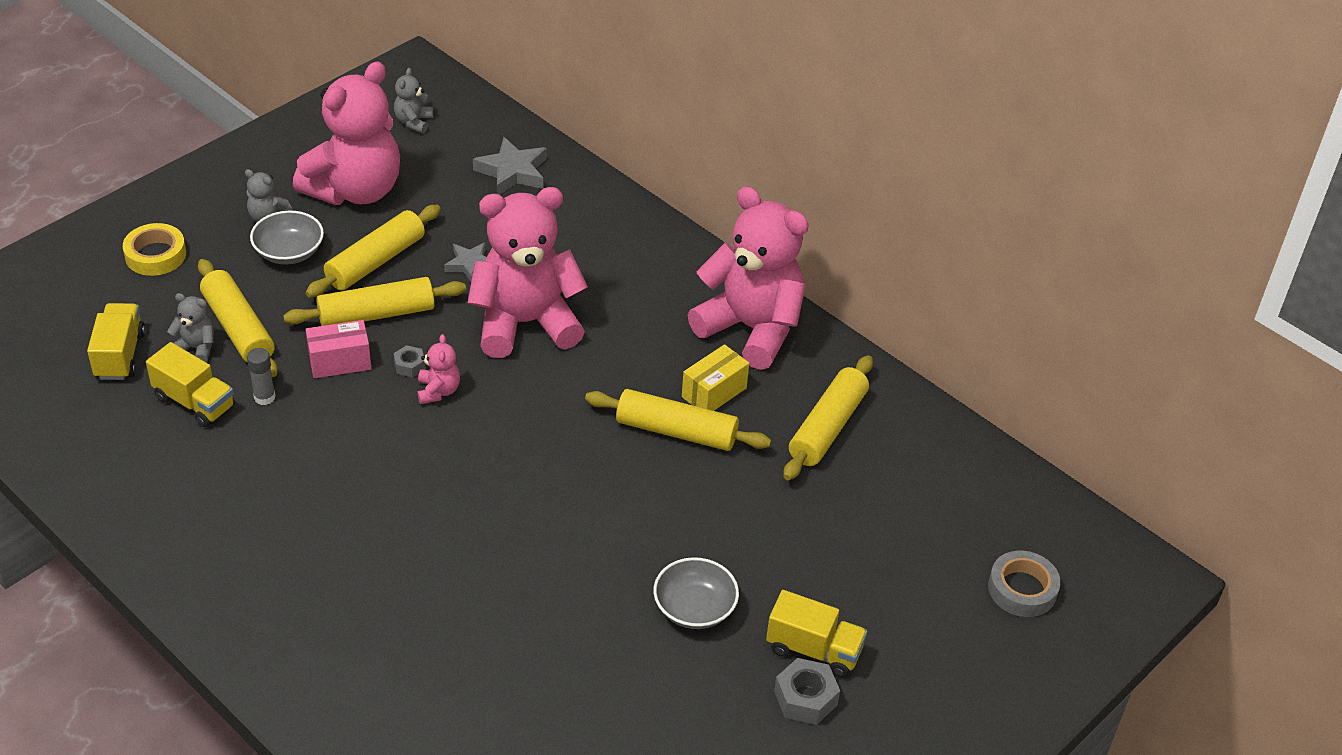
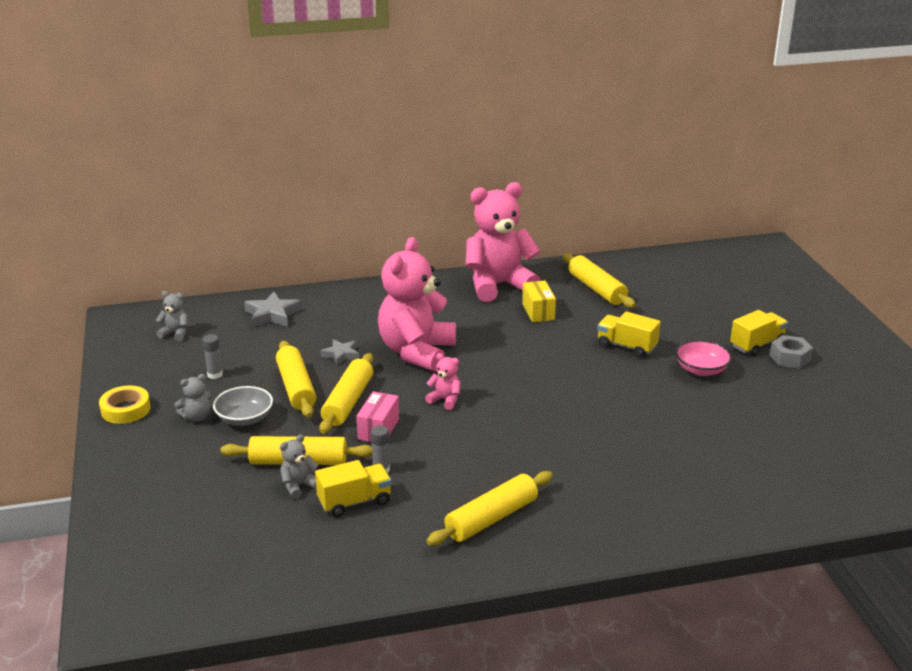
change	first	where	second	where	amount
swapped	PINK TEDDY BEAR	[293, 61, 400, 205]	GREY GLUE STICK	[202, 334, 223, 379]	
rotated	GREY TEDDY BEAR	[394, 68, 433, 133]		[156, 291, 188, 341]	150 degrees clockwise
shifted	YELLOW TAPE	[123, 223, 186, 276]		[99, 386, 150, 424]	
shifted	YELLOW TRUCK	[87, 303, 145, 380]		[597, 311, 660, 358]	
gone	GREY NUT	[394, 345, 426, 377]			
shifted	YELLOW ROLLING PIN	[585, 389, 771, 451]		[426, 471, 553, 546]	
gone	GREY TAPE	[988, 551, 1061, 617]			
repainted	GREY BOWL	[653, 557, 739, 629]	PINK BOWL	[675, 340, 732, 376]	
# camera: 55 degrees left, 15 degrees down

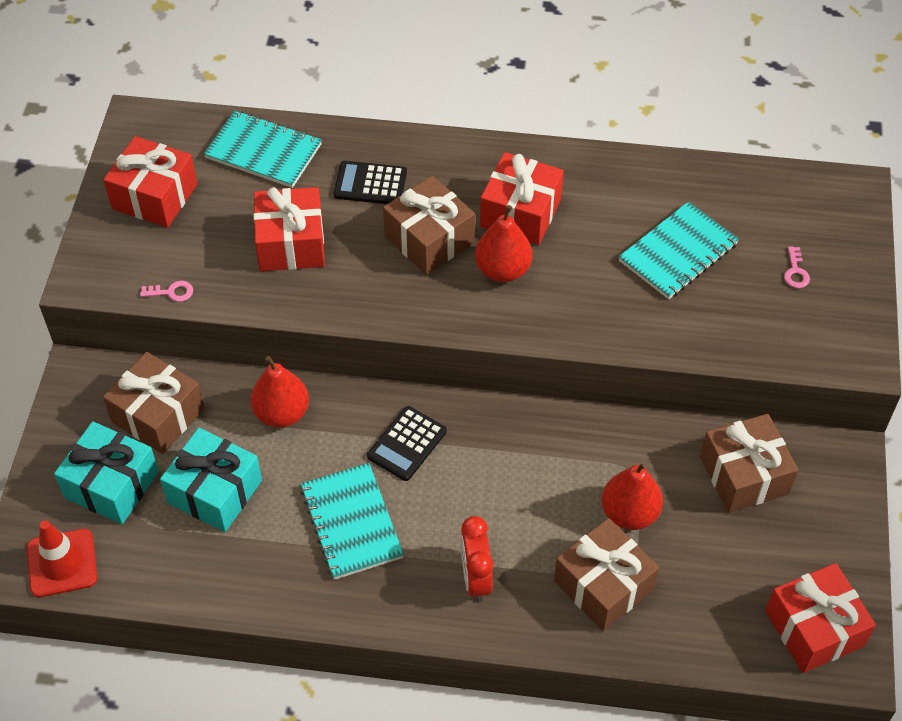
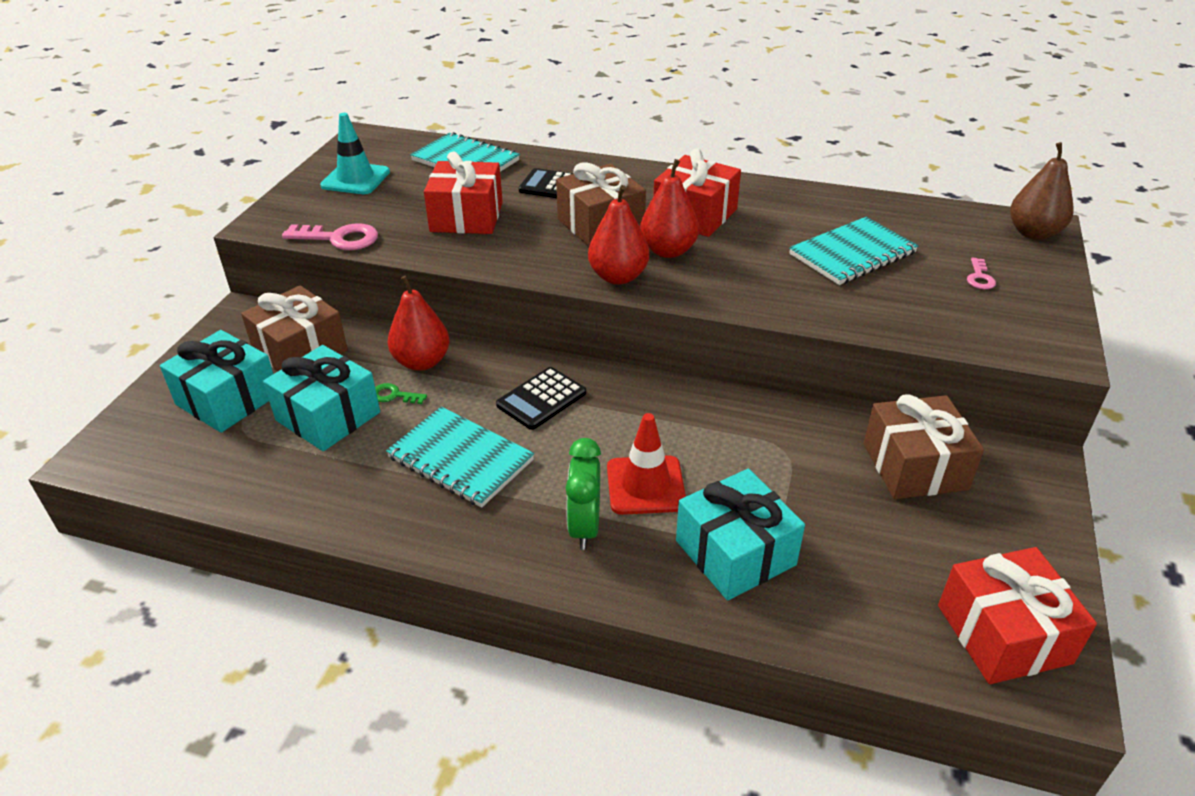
change	first	where	second	where	amount
swapped	RED GIFT	[103, 136, 198, 228]	TURQUOISE TRAFFIC CONE	[320, 113, 390, 194]	
scaled	PINK KEY	[140, 281, 193, 302]		[282, 223, 378, 250]	x1.84
shifted	RED PEAR	[602, 462, 663, 530]		[588, 185, 649, 284]	
rotated	TURQUOISE NOTEBOOK	[300, 463, 404, 580]		[386, 407, 534, 508]	45 degrees counterclockwise
repainted	RED CLOCK	[461, 516, 493, 602]	GREEN CLOCK	[566, 438, 601, 550]	
repainted	BROWN GIFT	[554, 518, 659, 631]	TURQUOISE GIFT	[676, 469, 805, 601]	
shifted	RED TRAFFIC CONE	[27, 520, 97, 597]		[607, 413, 686, 515]	
new			BROWN PEAR	[1010, 142, 1074, 240]	
new			GREEN KEY	[375, 383, 427, 404]	
# camera: 10 degrees right, 15 degrees down

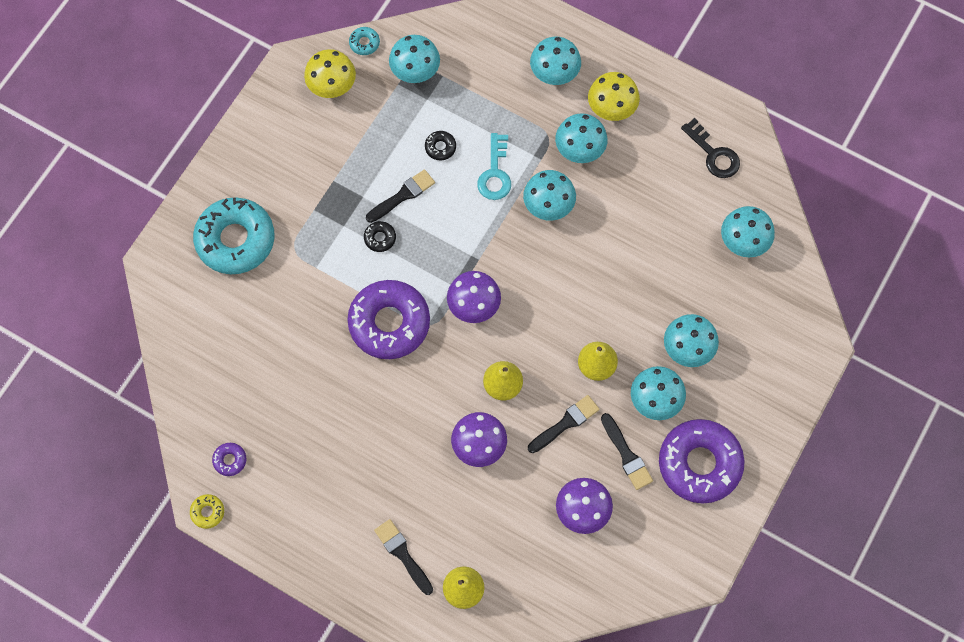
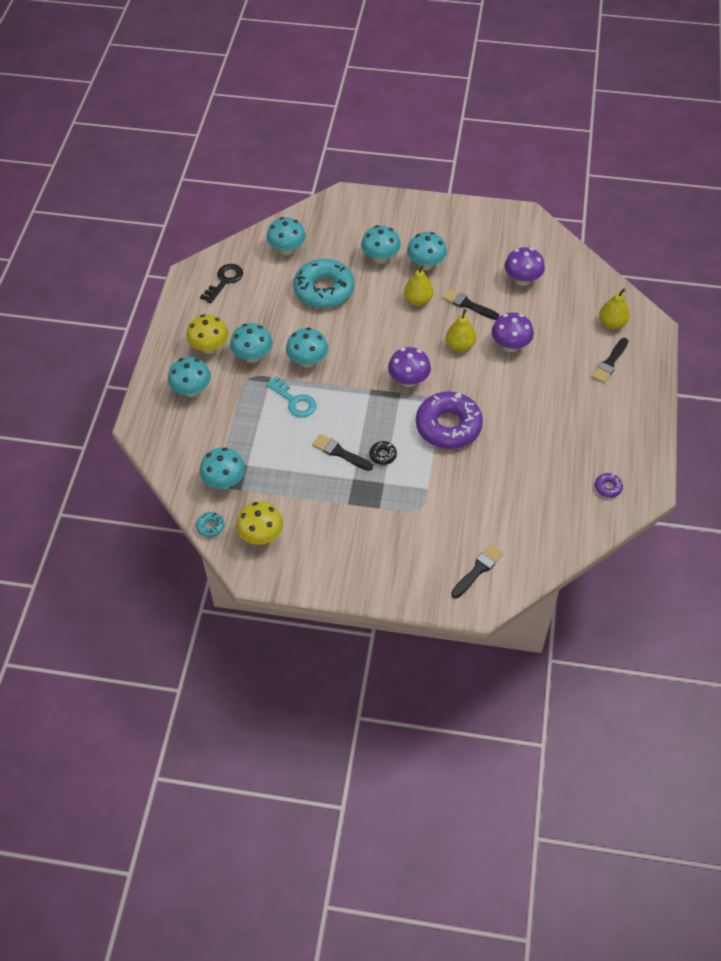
change	first	where	second	where	amount
gone	BLACK DONUT	[425, 131, 456, 160]			
rotated	TURQUOISE KEY	[477, 133, 511, 200]		[266, 376, 317, 417]	60 degrees clockwise
shifted	TURQUOISE DONUT	[193, 197, 275, 274]		[293, 259, 354, 308]	
shifted	BLACK BRUSH	[601, 413, 653, 490]		[451, 544, 503, 598]	
gone	PURPLE DONUT	[659, 419, 745, 503]			
gone	YELLOW DONUT	[190, 494, 224, 529]			
# camera: 110 degrees left, 15 degrees down

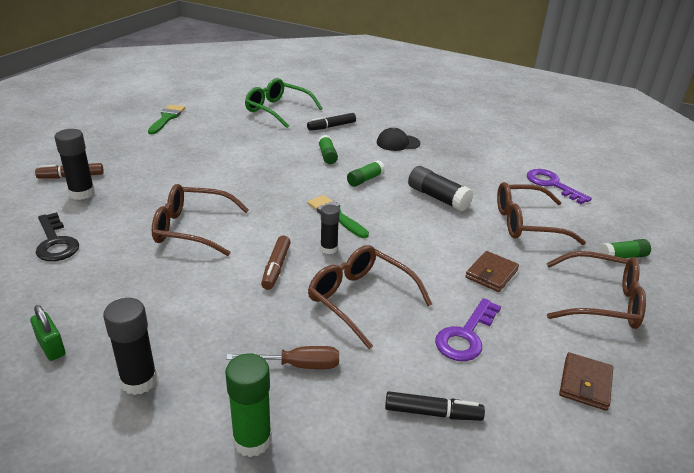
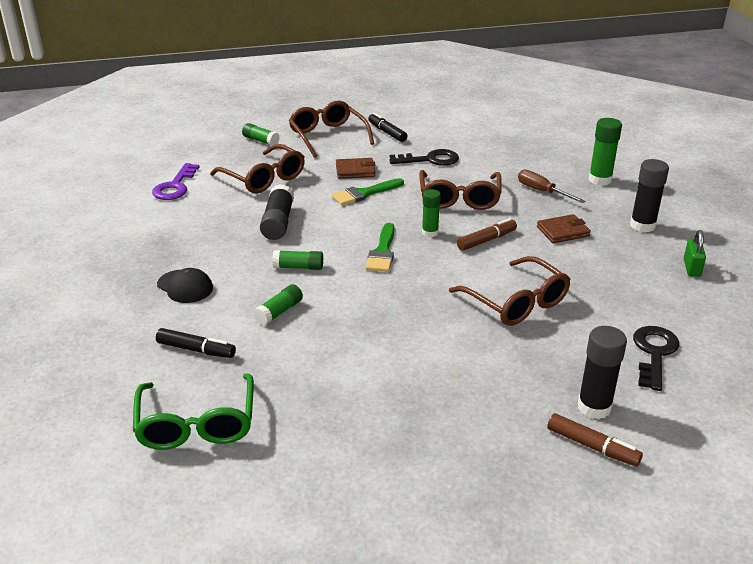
change	first	where	second	where	amount
shifted	GREEN BRUSH	[148, 104, 185, 134]		[332, 178, 404, 205]	
repainted	BLACK GLUE STICK	[320, 204, 340, 254]	GREEN GLUE STICK	[422, 189, 441, 237]	
repainted	PURPLE KEY	[435, 298, 501, 361]	BLACK KEY	[389, 149, 459, 166]	
shifted	BROWN WALLET	[559, 352, 613, 411]		[537, 214, 591, 243]	
shifted	BLACK MARKER	[385, 391, 485, 421]		[368, 113, 407, 142]	
# camera: 130 degrees left, 0 degrees up

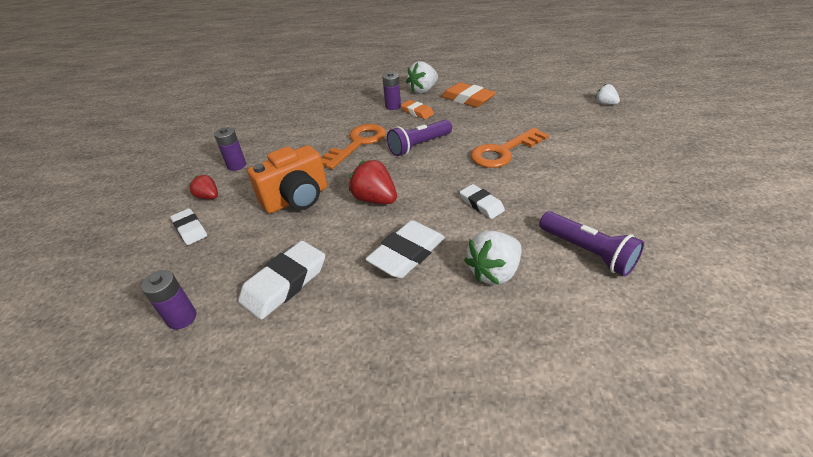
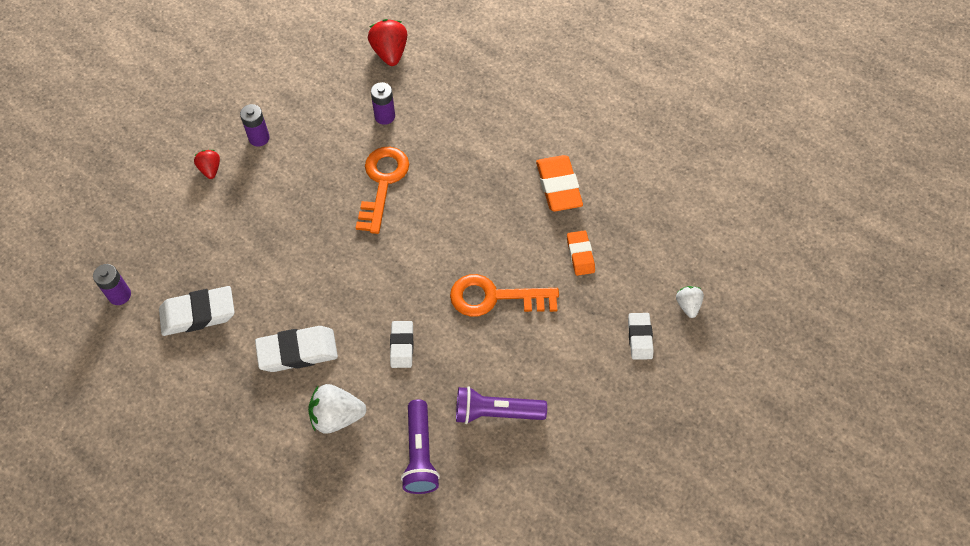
change	first	where	second	where	amount
gone	WHITE STRAWBERRY	[406, 61, 438, 94]			
shifted	PURPLE BATTERY	[382, 72, 401, 110]		[371, 82, 395, 125]	
shifted	ORANGE ERASER	[401, 100, 434, 119]		[567, 230, 595, 276]	
shifted	PURPLE FLASHLIGHT	[387, 120, 452, 156]		[456, 386, 547, 424]	
rotated	ORANGE KEY	[321, 124, 386, 169]		[356, 147, 409, 234]	60 degrees counterclockwise
gone	ORANGE CAMERA	[248, 145, 327, 214]			
shifted	RED STRAWBERRY	[349, 160, 397, 204]		[368, 19, 407, 66]	
shifted	WHITE ERASER	[170, 208, 207, 245]		[628, 313, 654, 360]	
# camera: 35 degrees right, 20 degrees up

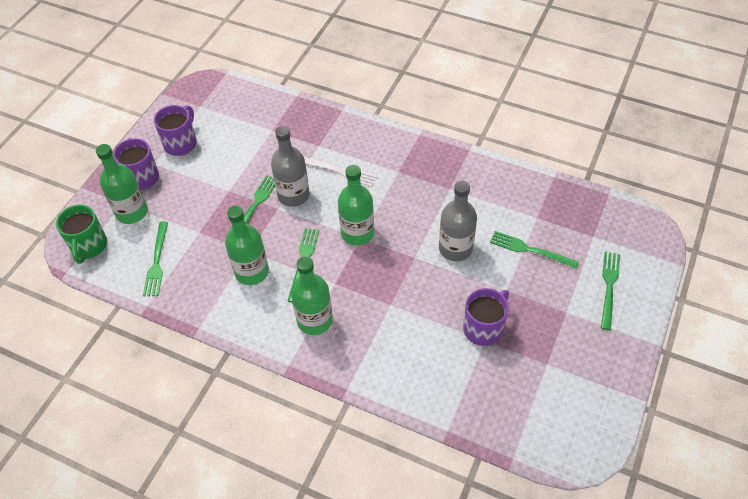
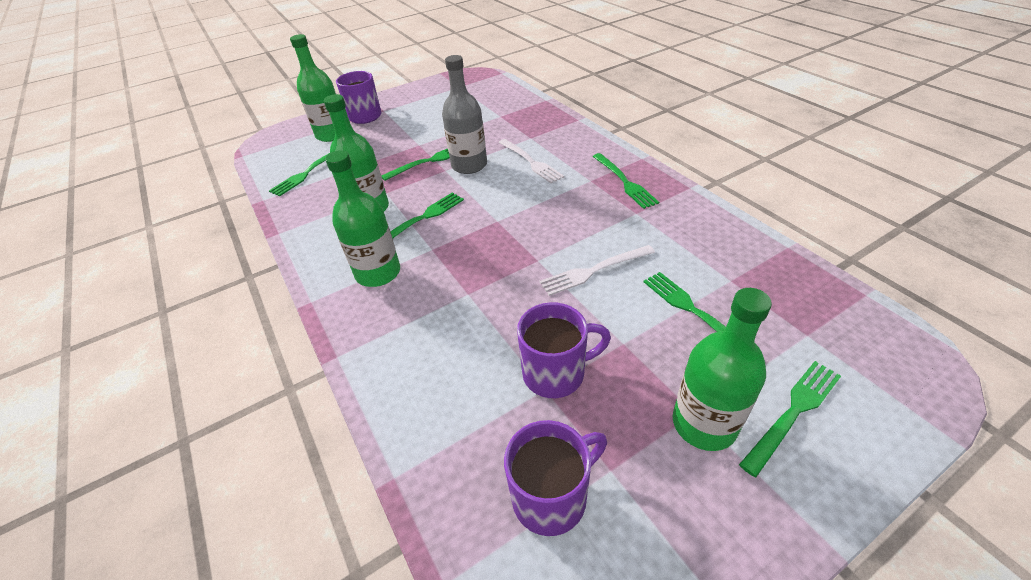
change	first	where	second	where	amount
shifted	PURPLE MUG	[154, 105, 197, 156]		[504, 420, 607, 536]	
shifted	GREEN BOTTLE	[338, 165, 374, 245]		[673, 288, 772, 451]	
swapped	GREY BOTTLE	[439, 181, 477, 261]	WHITE FORK	[539, 245, 655, 296]	
gone	GREEN MUG	[56, 205, 107, 264]			
new			GREEN FORK	[592, 153, 659, 209]	
# camera: 35 degrees right, 10 degrees down

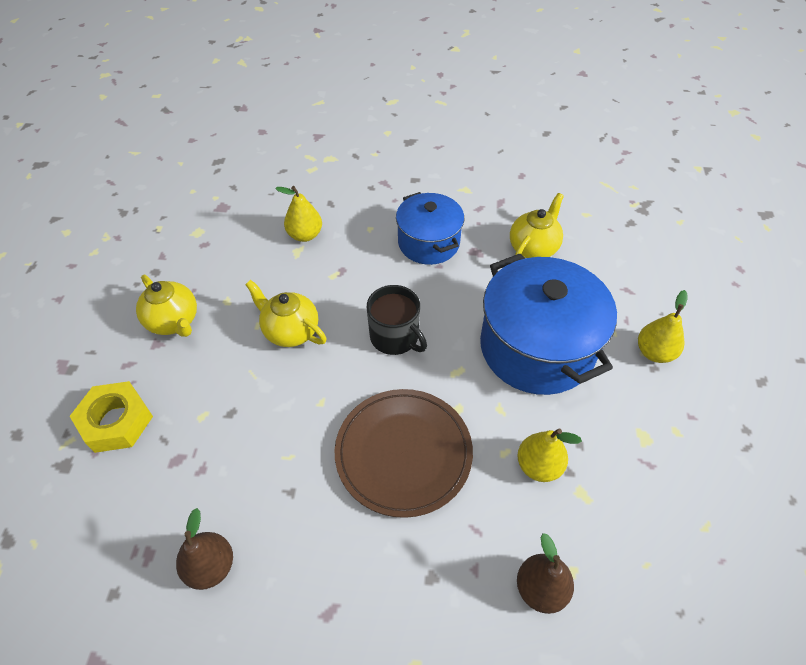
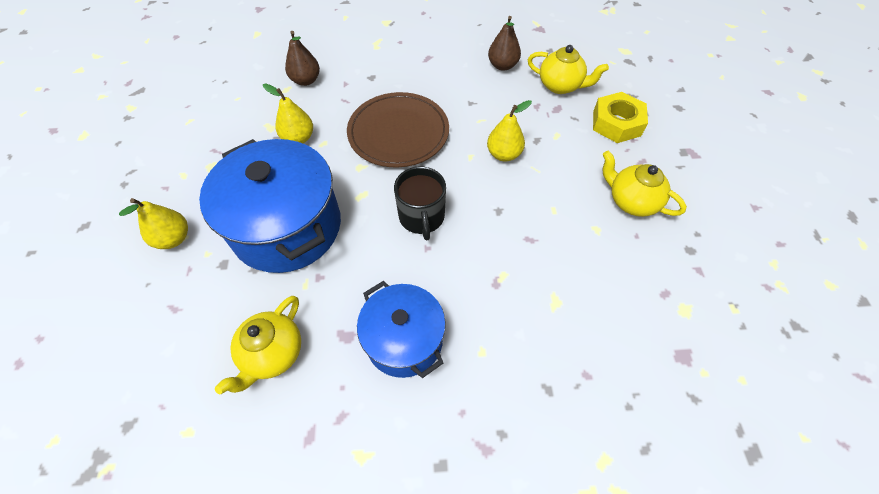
change	first	where	second	where	amount
shifted	YELLOW PEAR	[275, 186, 322, 242]		[487, 100, 532, 162]	
shifted	YELLOW TEAPOT	[245, 280, 327, 347]		[528, 45, 609, 94]	
rotated	BLACK MUG	[367, 285, 427, 355]		[394, 166, 446, 240]	135 degrees counterclockwise
# camera: 170 degrees right, 5 degrees up

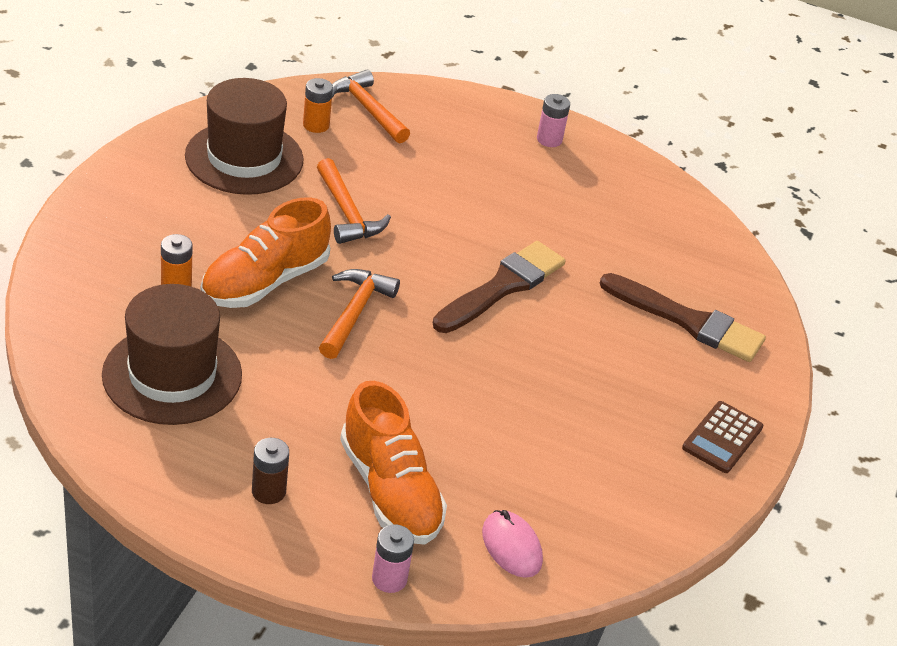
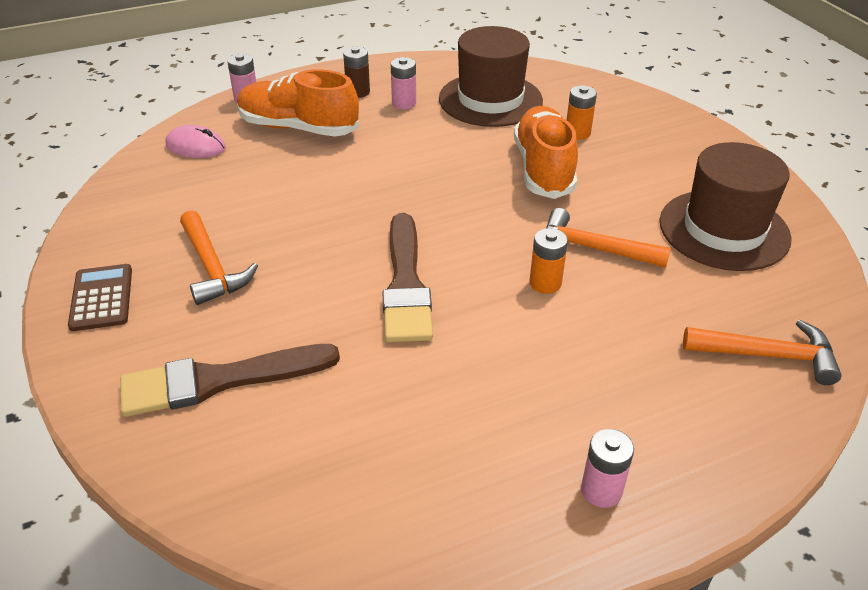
change	first	where	second	where	amount
shifted	ORANGE BATTERY	[303, 78, 333, 133]		[530, 228, 568, 294]	
shifted	ORANGE HAMMER	[319, 269, 400, 359]		[180, 210, 258, 305]	
new			PINK BATTERY	[391, 57, 416, 109]	
# camera: 140 degrees right, 0 degrees up

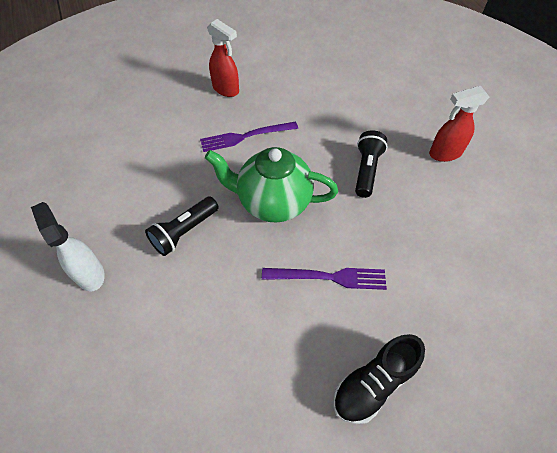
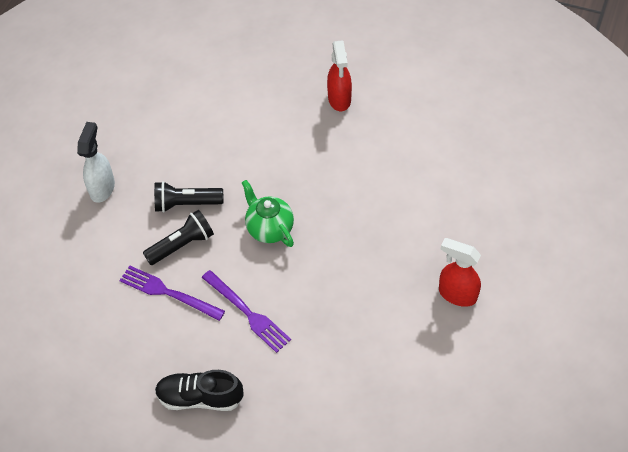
change	first	where	second	where	amount
shifted	PURPLE FORK	[200, 121, 298, 152]		[119, 266, 225, 321]	
shifted	BLACK FLASHLIGHT	[355, 130, 388, 198]		[143, 210, 214, 265]	
scaled	GREEN TEAPOT	[205, 147, 338, 222]		[242, 180, 294, 247]	x0.66
# camera: 45 degrees right, 0 degrees up

